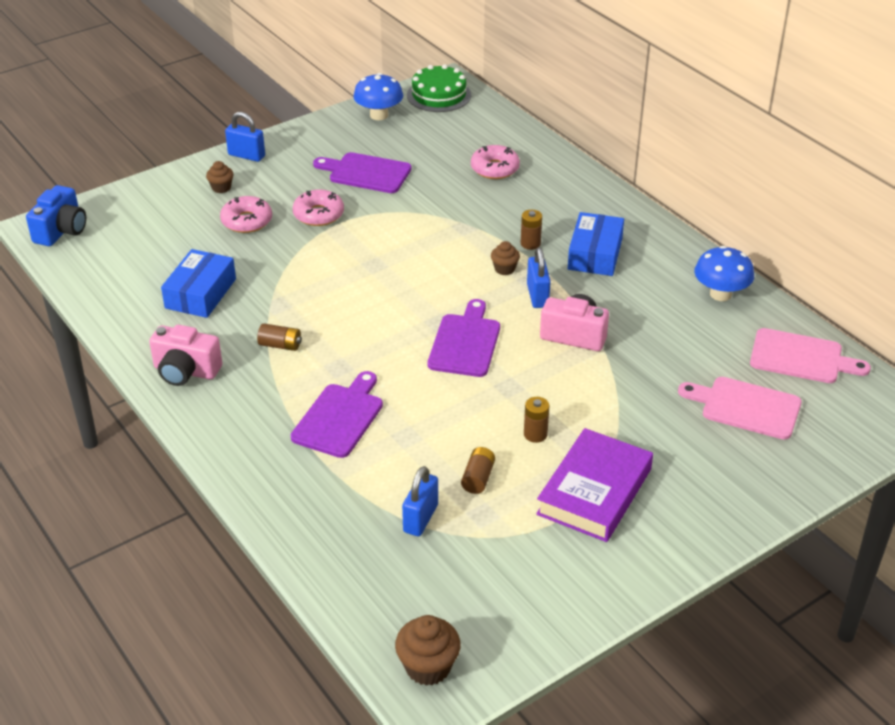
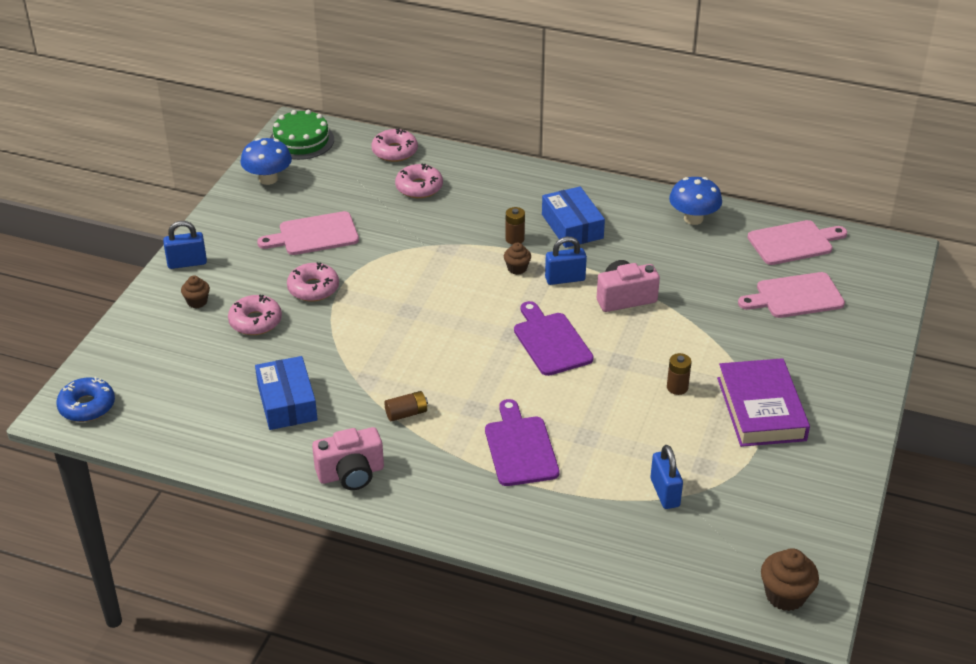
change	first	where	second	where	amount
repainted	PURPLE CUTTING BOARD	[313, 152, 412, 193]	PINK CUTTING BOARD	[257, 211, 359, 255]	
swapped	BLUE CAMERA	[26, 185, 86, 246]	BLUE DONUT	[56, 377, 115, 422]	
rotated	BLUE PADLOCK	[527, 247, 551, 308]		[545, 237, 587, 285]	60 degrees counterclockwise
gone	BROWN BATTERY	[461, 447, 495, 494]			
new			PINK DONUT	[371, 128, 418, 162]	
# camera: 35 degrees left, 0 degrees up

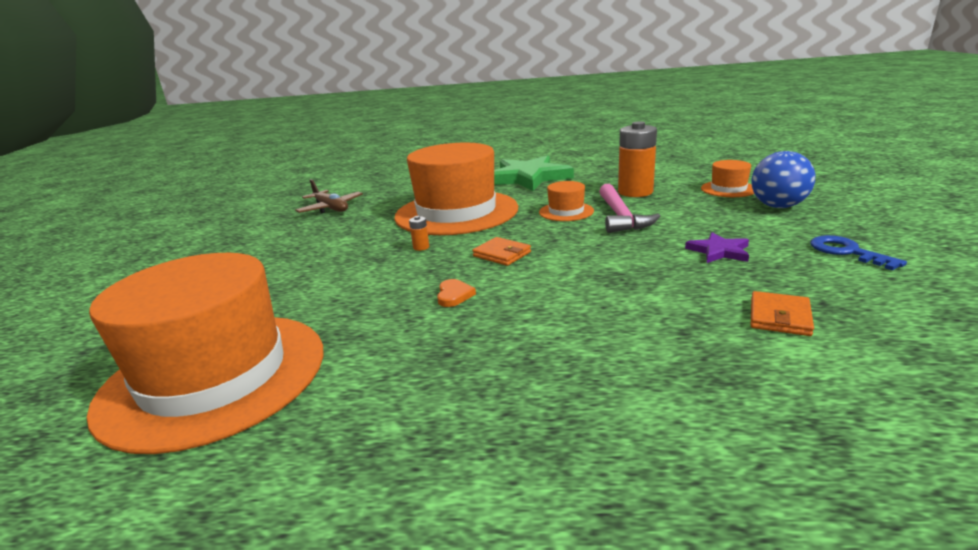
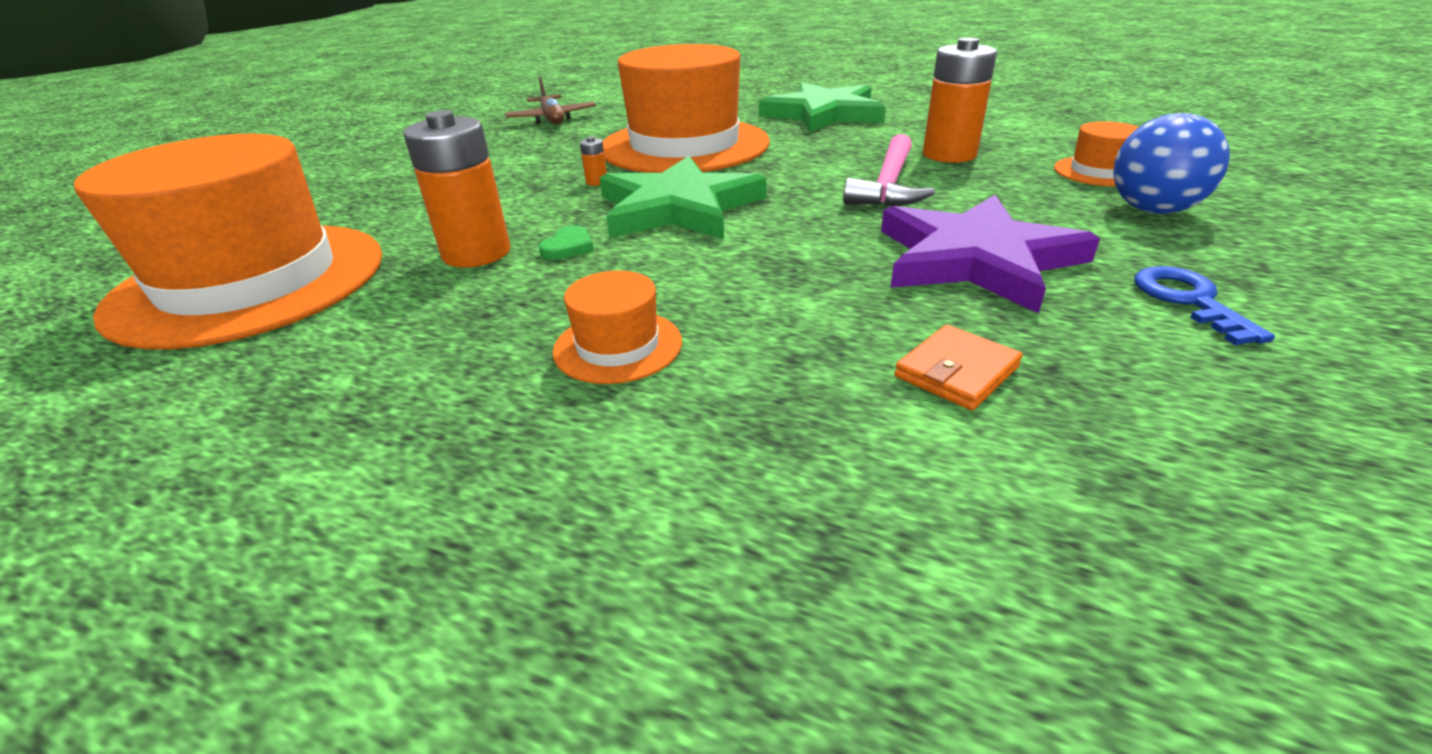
change	first	where	second	where	amount
shifted	ORANGE HAT	[539, 181, 594, 221]		[553, 271, 682, 384]	
scaled	PURPLE STAR	[685, 232, 749, 263]		[881, 195, 1100, 313]	x2.14
swapped	ORANGE WALLET	[472, 237, 531, 266]	GREEN STAR	[600, 156, 767, 239]	
repainted	ORANGE HEART	[437, 279, 476, 307]	GREEN HEART	[539, 225, 594, 260]	
new			ORANGE BATTERY	[403, 110, 510, 267]	
# camera: 20 degrees right, 10 degrees up

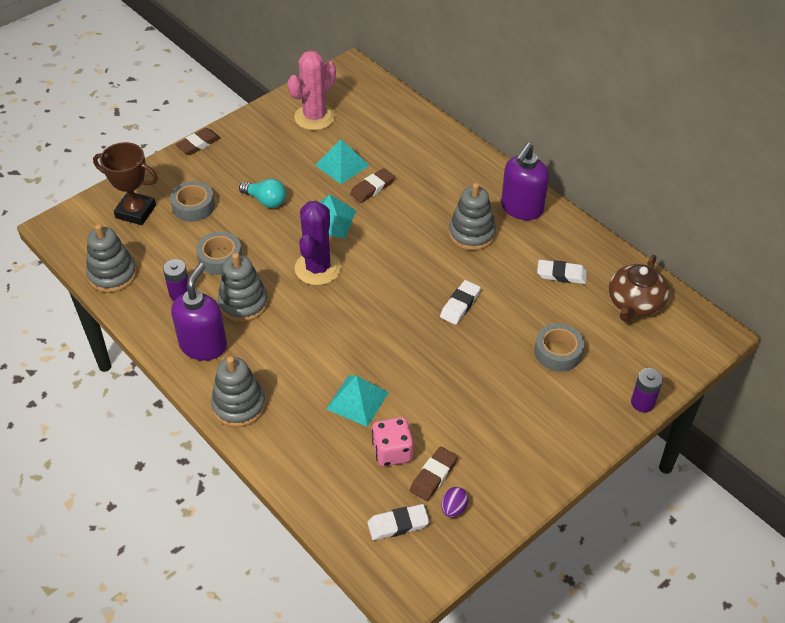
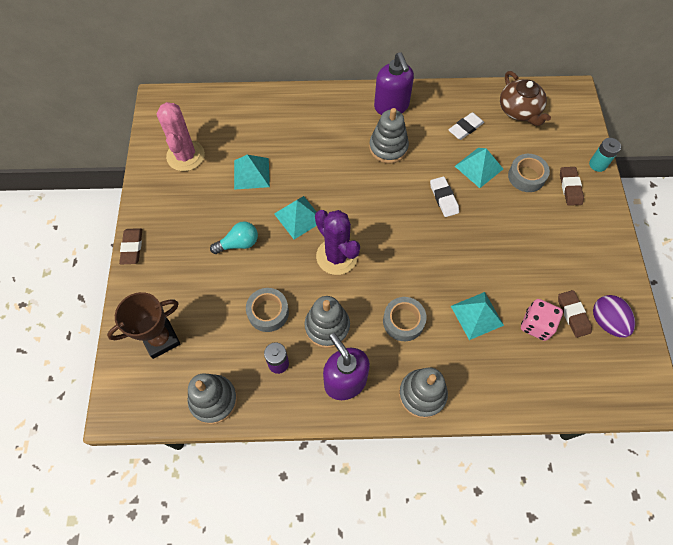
change	first	where	second	where	amount
shifted	BROWN ERASER	[350, 168, 395, 203]		[560, 167, 584, 206]	
shifted	GREY TAPE	[170, 181, 215, 222]		[383, 297, 427, 341]	
repainted	PURPLE BATTERY	[631, 368, 663, 412]	TURQUOISE BATTERY	[589, 138, 621, 172]	
scaled	PURPLE EGG	[441, 487, 468, 517]		[593, 295, 635, 338]	x1.69
gone	WHITE ERASER	[367, 504, 429, 540]			
new			TURQUOISE PYRAMID	[455, 148, 503, 188]	
# camera: 50 degrees left, 15 degrees up

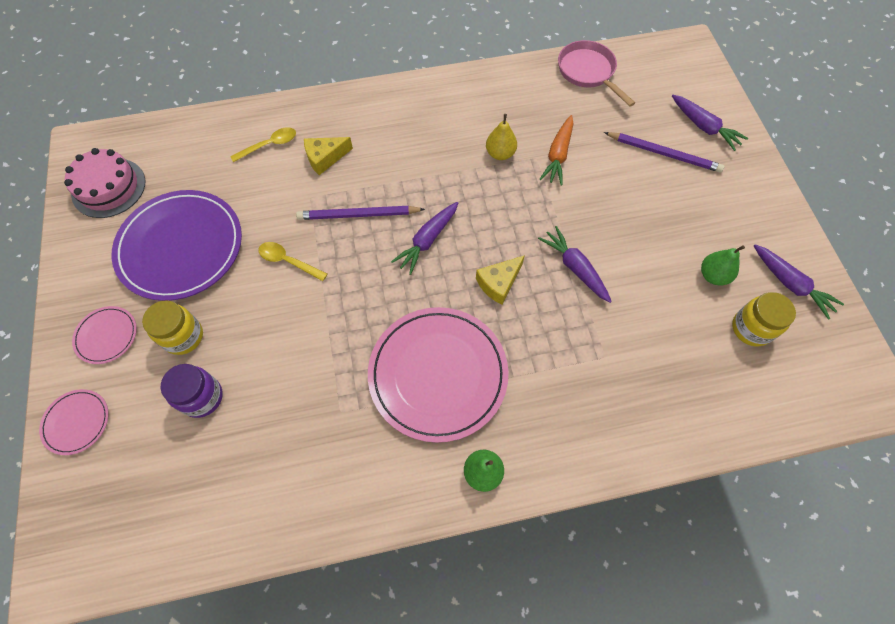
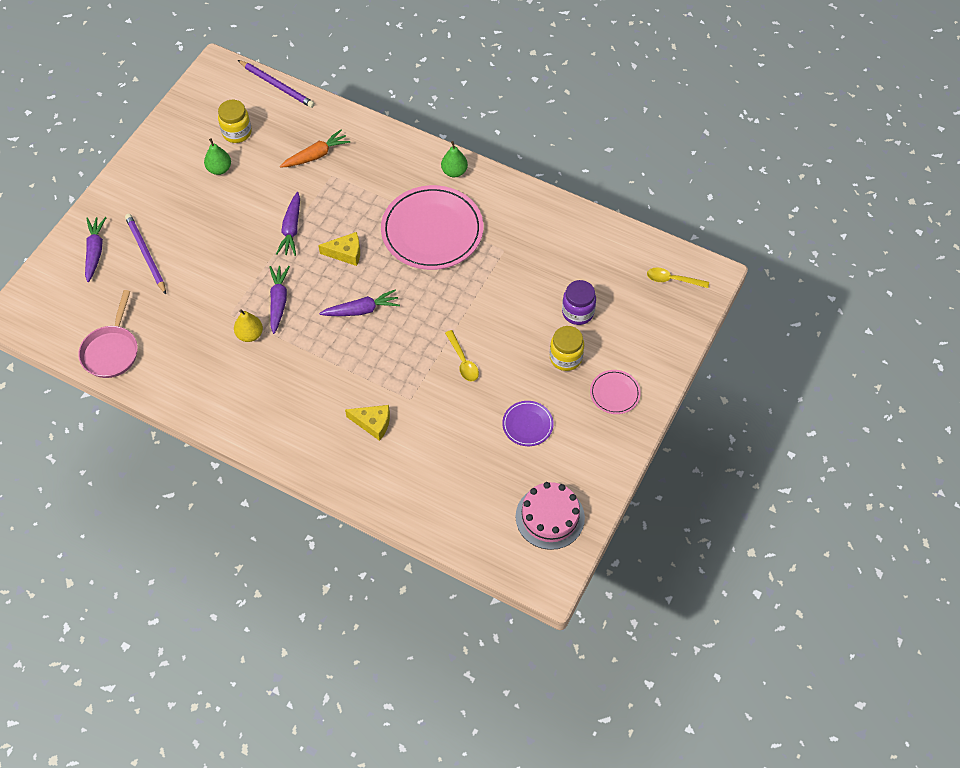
change	first	where	second	where	amount
shifted	ORANGE CARROT	[540, 115, 574, 185]		[280, 130, 350, 168]	
shifted	YELLOW SPOON	[230, 127, 296, 162]		[647, 267, 709, 288]	
scaled	PURPLE PLATE	[111, 190, 242, 301]		[502, 401, 554, 446]	x0.46
shifted	PURPLE PENCIL	[296, 206, 425, 220]		[238, 60, 315, 108]	
shifted	PURPLE CARROT	[754, 244, 844, 320]		[269, 266, 290, 334]	
gone	PINK PLATE	[39, 389, 109, 455]			
# camera: 140 degrees left, 5 degrees down

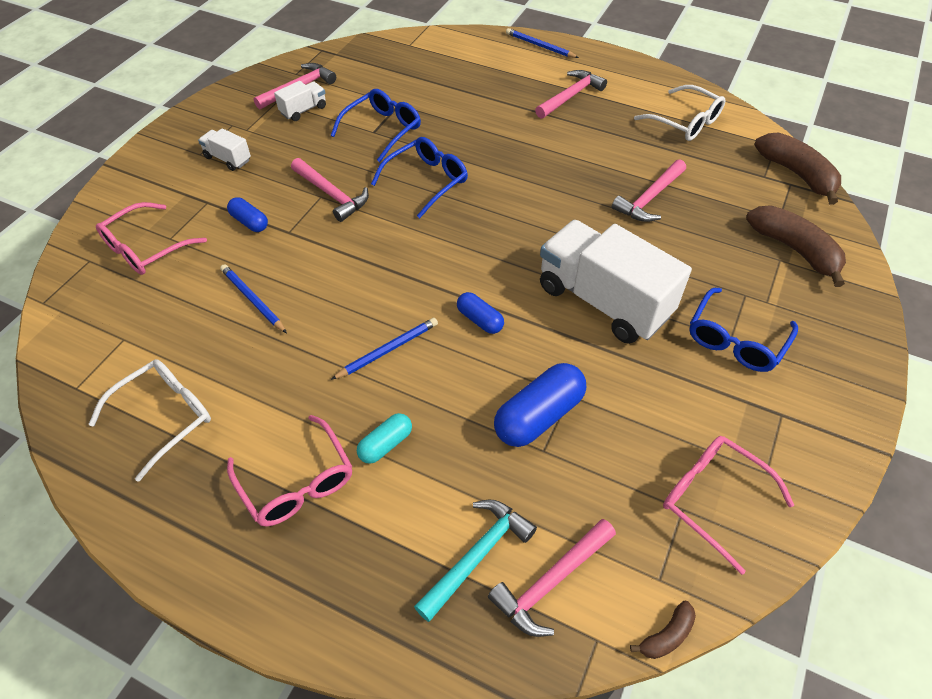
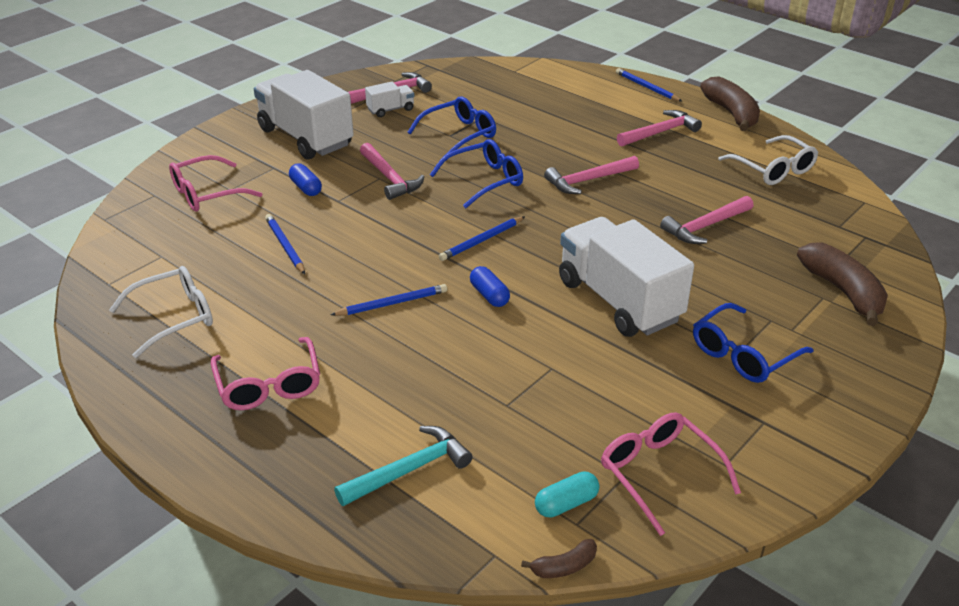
change	first	where	second	where	amount
scaled	WHITE TRUCK	[198, 128, 251, 171]		[254, 70, 354, 160]	x2.27
shifted	BROWN BANANA	[755, 132, 841, 205]		[700, 76, 760, 131]	
gone	BLUE CAPSULE	[494, 363, 586, 447]			
shifted	TURQUOISE CAPSULE	[357, 413, 412, 464]		[535, 471, 599, 517]	
shifted	PINK HAMMER	[488, 519, 616, 637]		[544, 156, 639, 194]	
new			BLUE PENCIL	[439, 216, 525, 261]	
# camera: 15 degrees right, 15 degrees down

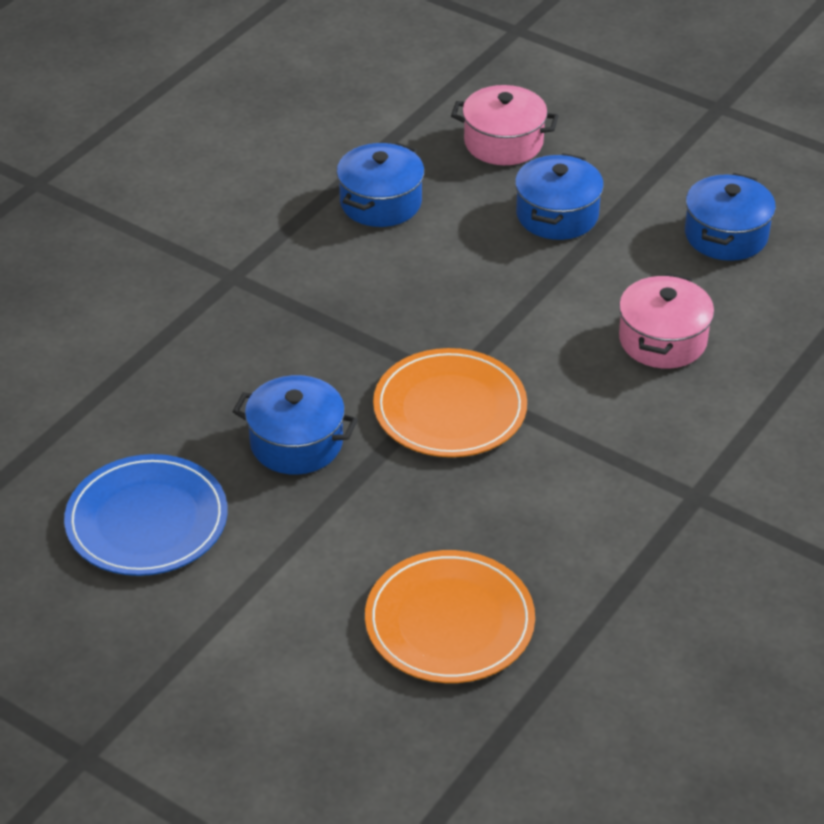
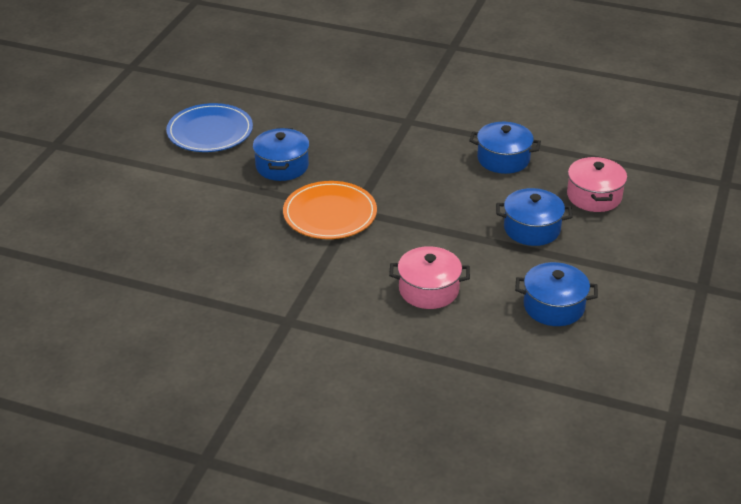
change	first	where	second	where	amount
gone	ORANGE PLATE	[365, 550, 535, 683]			
# camera: 75 degrees right, 5 degrees down

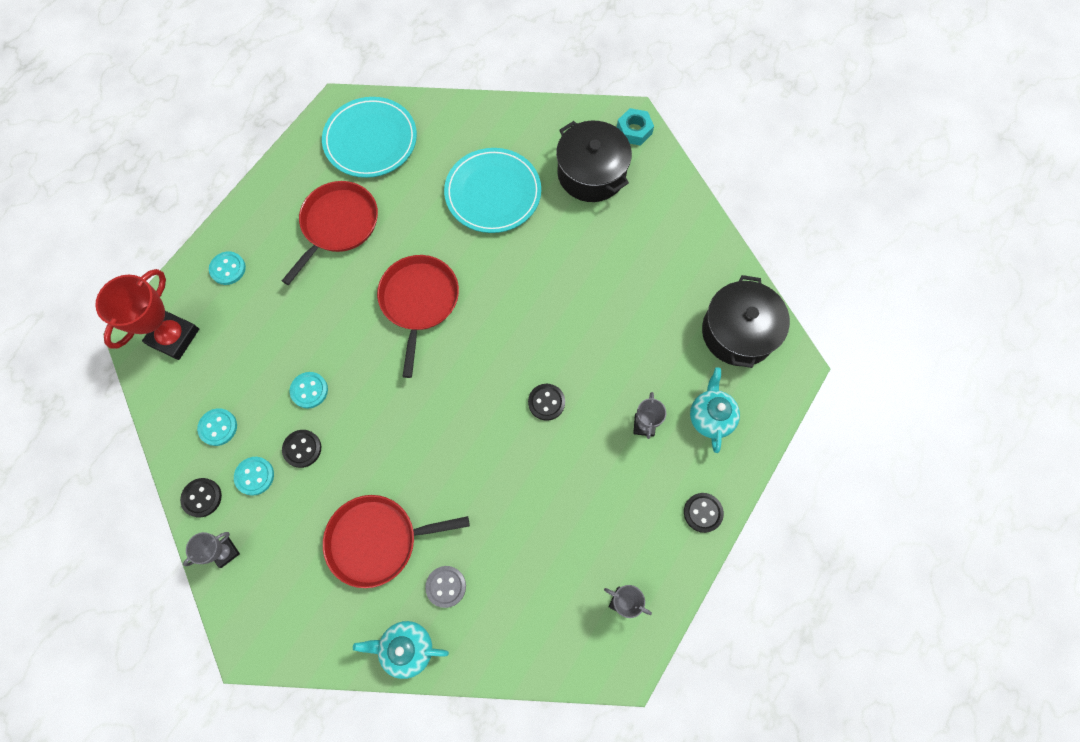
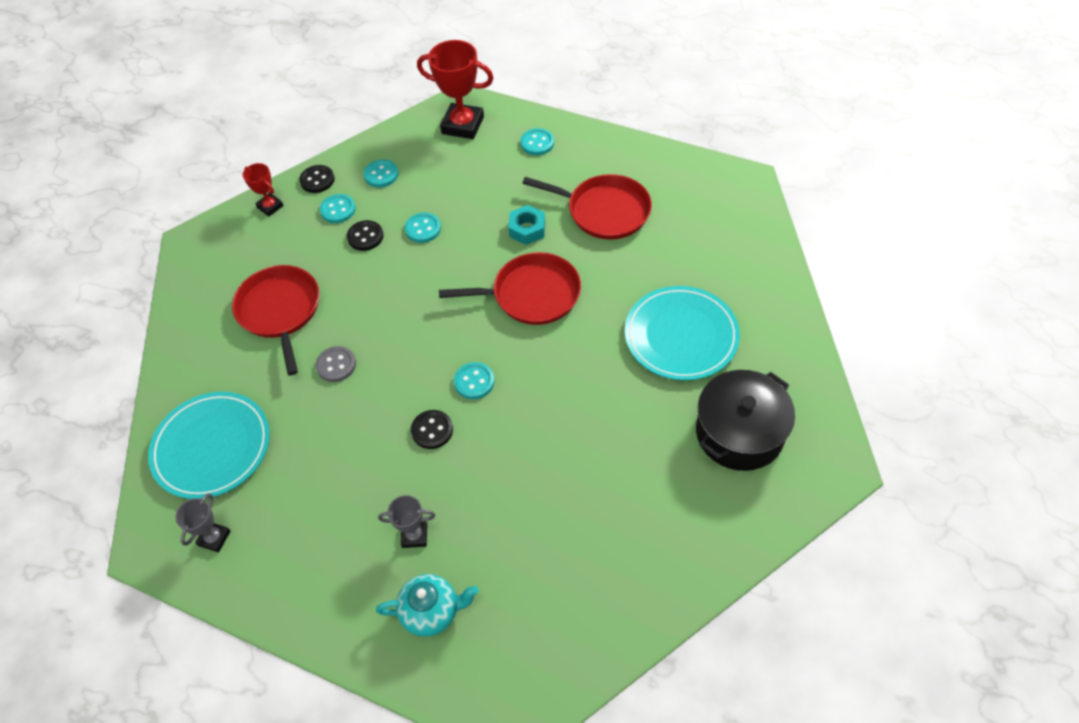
change	first	where	second	where	amount
shifted	TURQUOISE PLATE	[322, 97, 417, 178]		[148, 392, 270, 499]	
shifted	TURQUOISE NUT	[617, 108, 654, 146]		[508, 205, 545, 245]	
gone	BLACK POT	[702, 275, 790, 368]			
gone	BLACK BUTTON	[684, 493, 724, 533]			
repainted	GREY TROPHY	[183, 532, 240, 568]	RED TROPHY	[243, 163, 284, 216]	
shifted	GREY BUTTON	[425, 566, 466, 608]		[316, 346, 356, 382]	
gone	TURQUOISE TEAPOT	[353, 621, 449, 679]			
new			TURQUOISE BUTTON	[454, 362, 495, 399]	
# camera: 85 degrees right, 15 degrees down

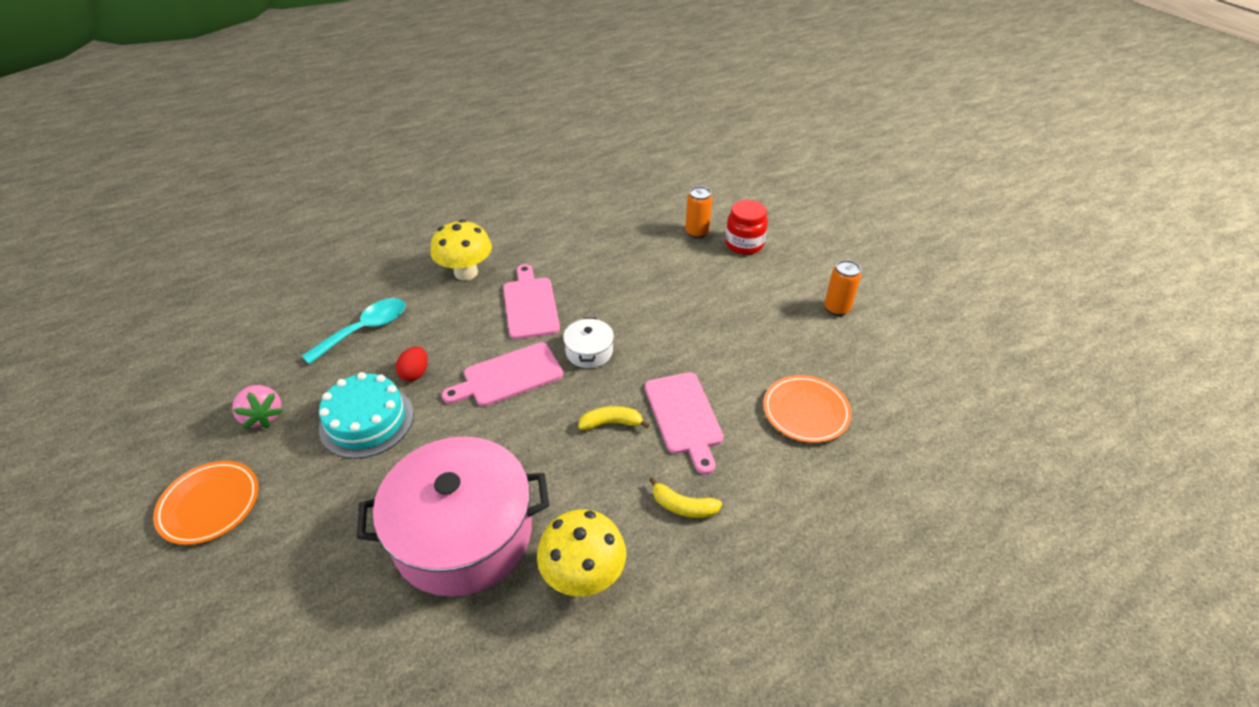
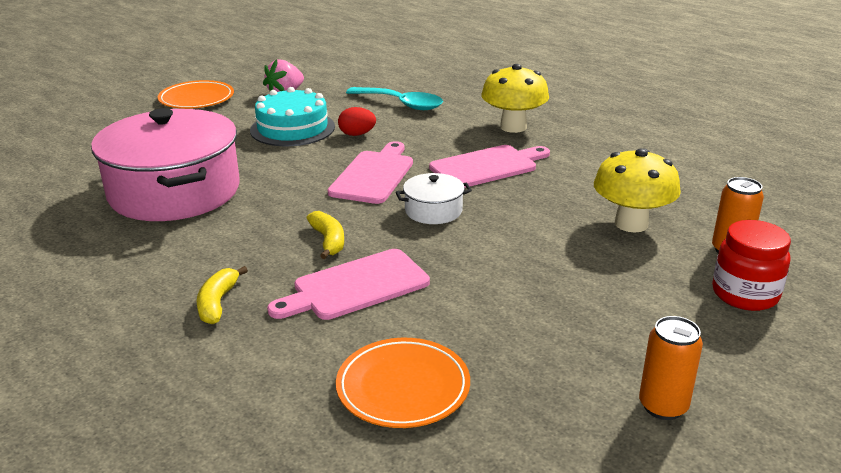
change	first	where	second	where	amount
rotated	PINK CUTTING BOARD	[442, 342, 563, 406]		[328, 141, 413, 204]	60 degrees clockwise
shifted	YELLOW MUSHROOM	[537, 509, 626, 596]		[594, 148, 681, 233]	
# camera: 75 degrees right, 15 degrees down

